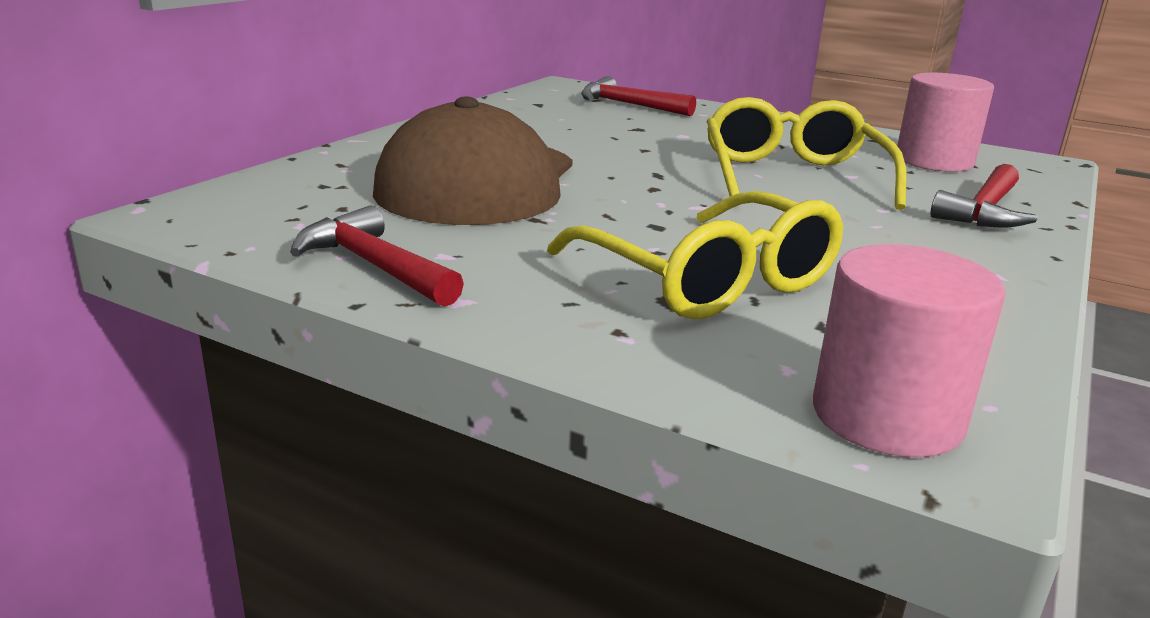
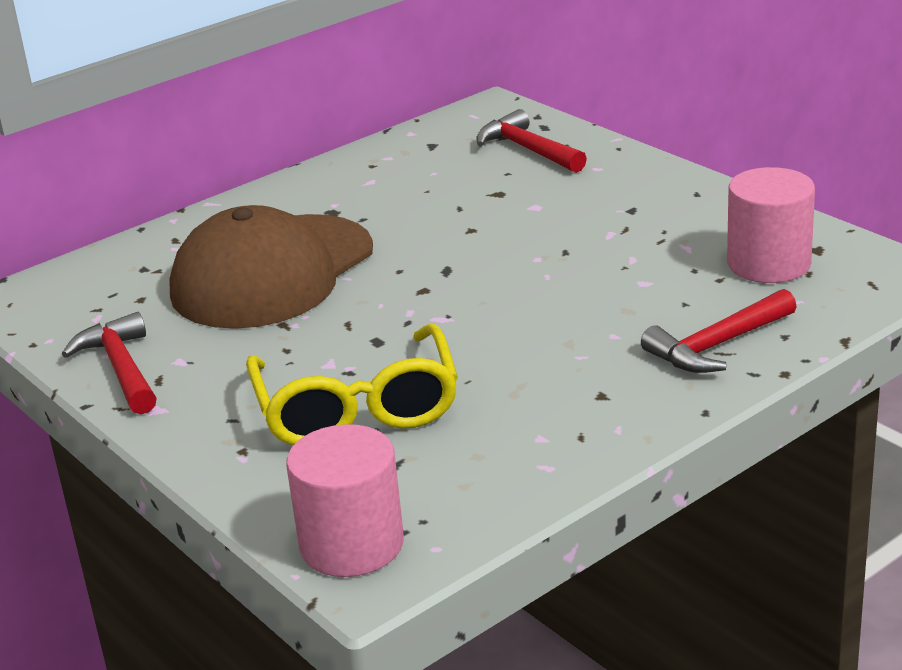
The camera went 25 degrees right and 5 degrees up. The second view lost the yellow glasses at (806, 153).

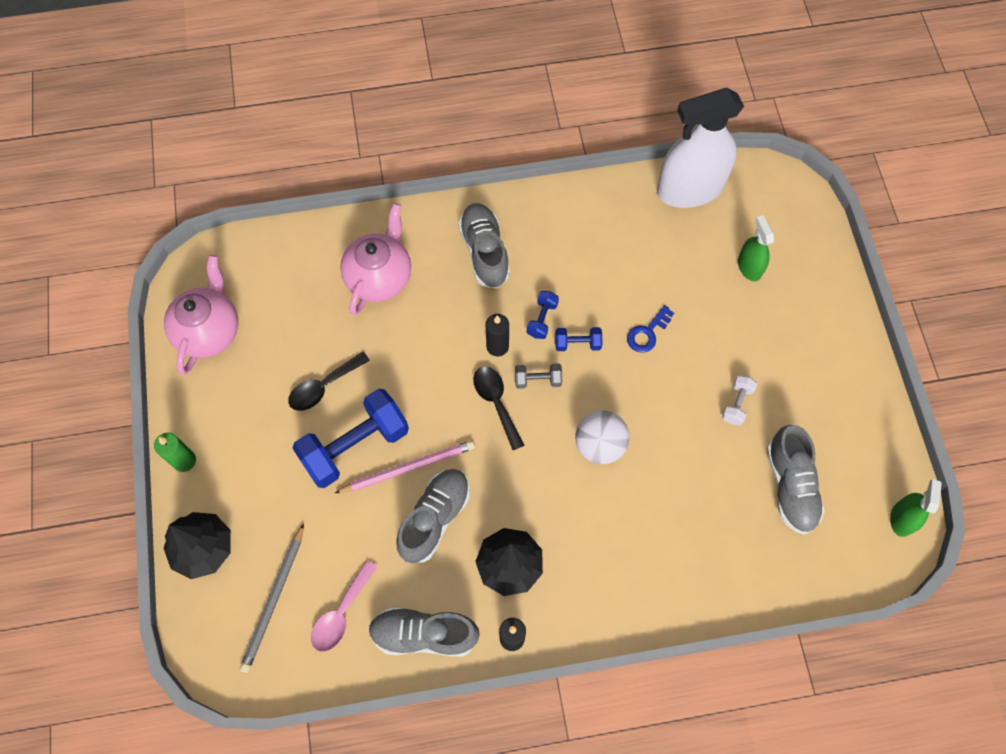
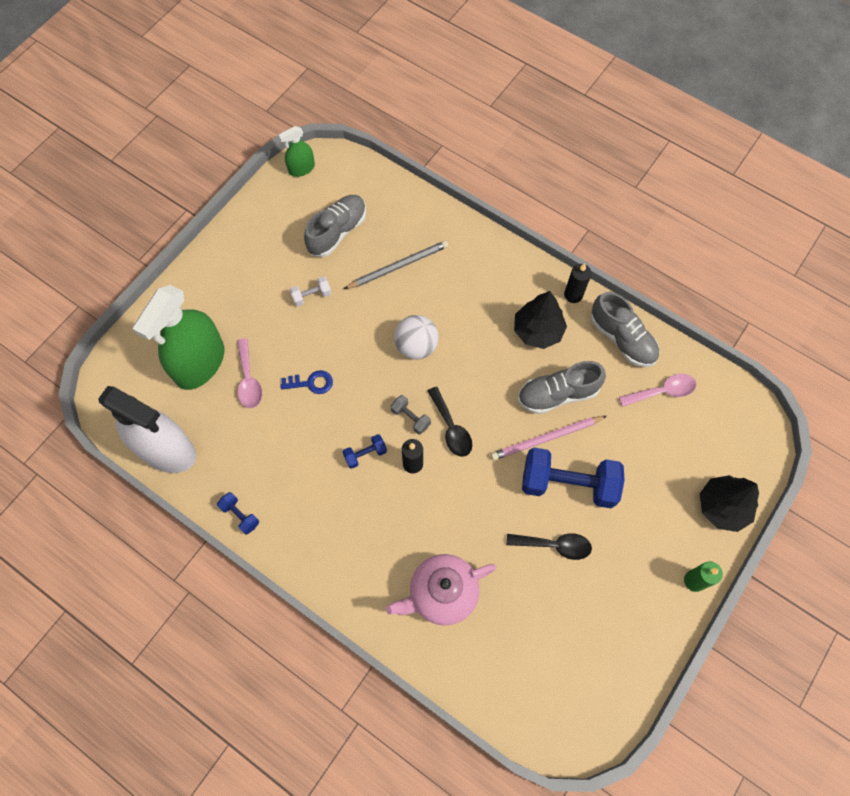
The camera went 135 degrees left and 0 degrees up. The second view lost the pink teapot at (201, 315). The grey pencil ended up elsewhere, having gone from (272, 598) to (396, 264). The pink pencil at (405, 466) ended up facing another way, 45 degrees counterclockwise from before. The second view lost the grey shoe at (484, 246). The black spoon at (499, 408) ended up facing another way, 45 degrees counterclockwise from before. The blue dumbbell ended up elsewhere, having gone from (578, 339) to (238, 513). The size of the green spray bottle at (756, 248) changed by a factor of 2.09. The second view gained the pink spoon at (249, 373).

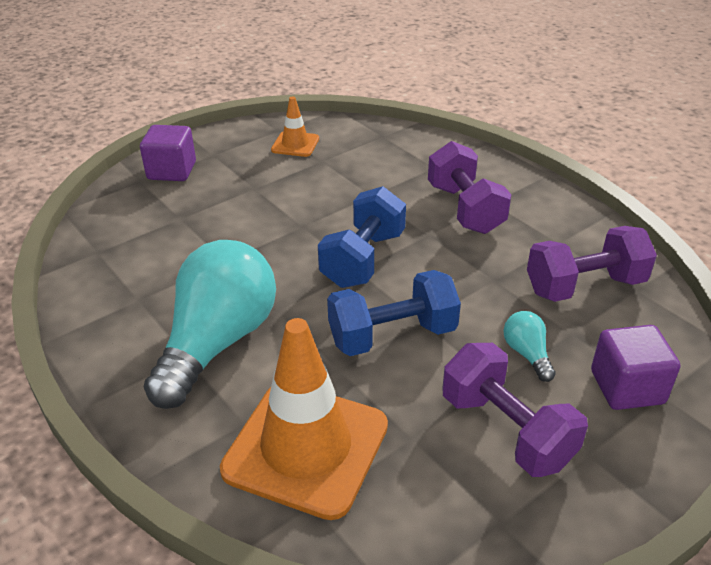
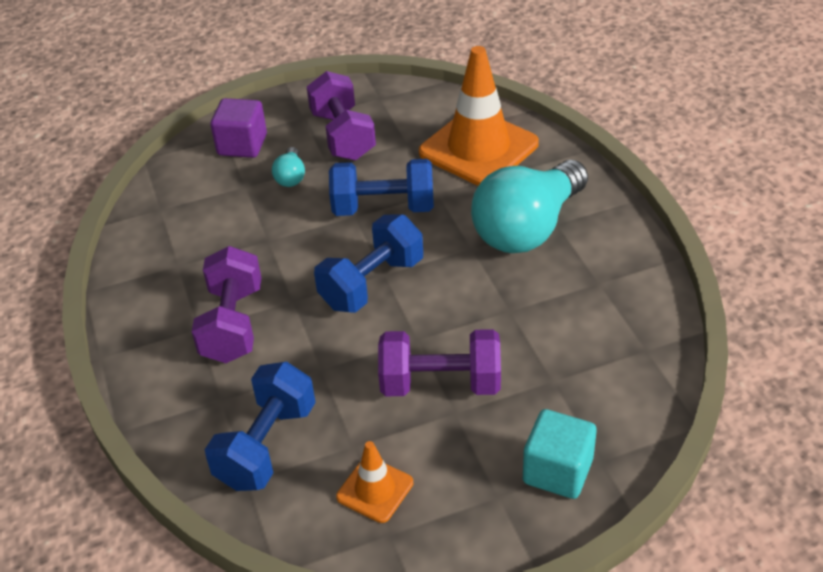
The camera went 160 degrees left and 5 degrees up. What was the purple cube at (168, 153) turned into the turquoise cube at (560, 454). The purple dumbbell ended up elsewhere, having gone from (592, 264) to (439, 362). The second view gained the blue dumbbell at (260, 426).

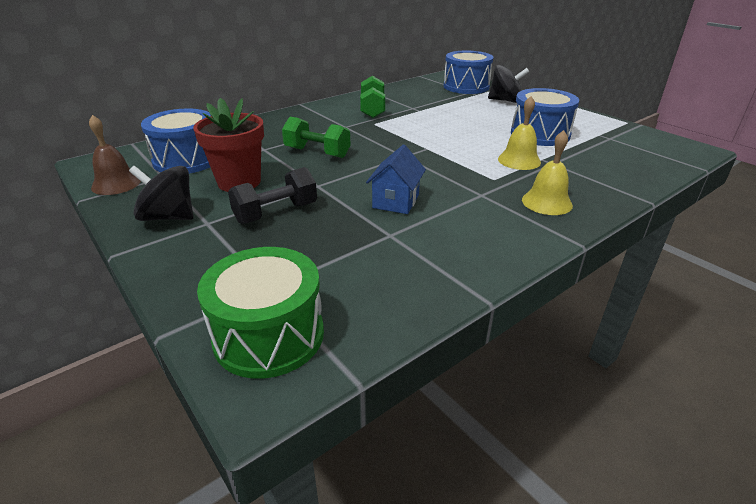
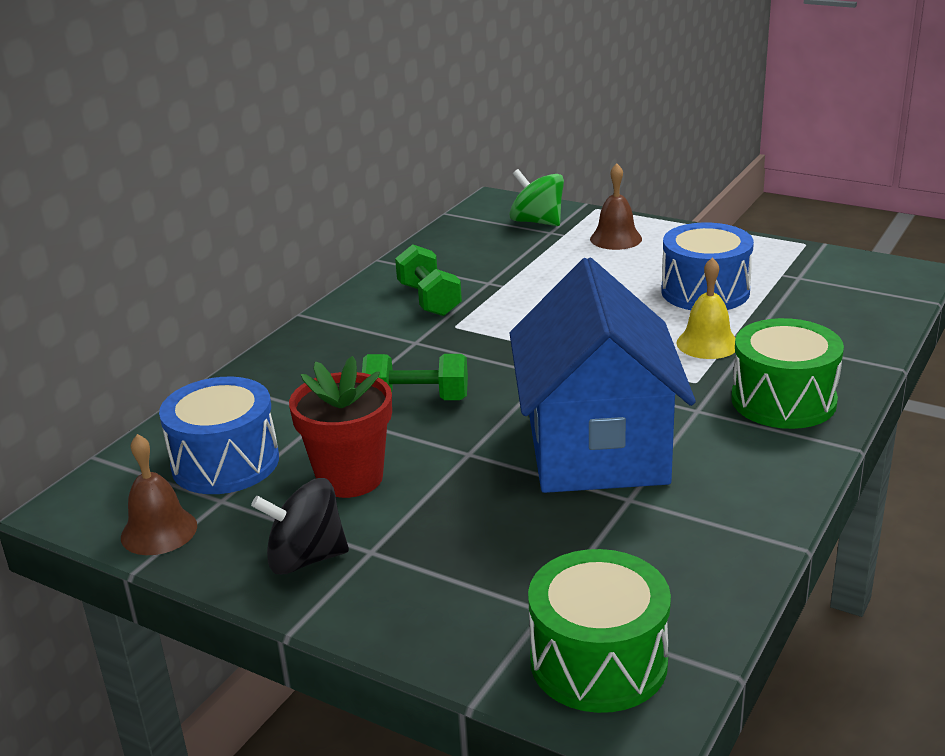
The camera went 20 degrees left and 5 degrees down. The second view lost the black dumbbell at (272, 195). The size of the blue house at (396, 179) changed by a factor of 2.36. Where the blue drum stood at (468, 72), the green spinning top came to stand at (536, 197). Where the black spinning top stood at (508, 84), the brown bell came to stand at (616, 207). Where the yellow bell stood at (547, 172), the green drum came to stand at (787, 373).

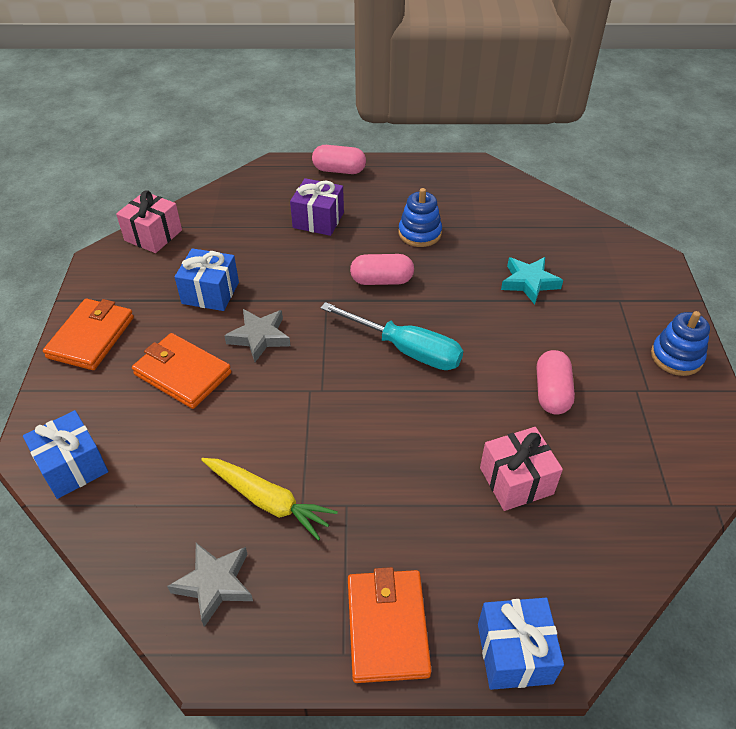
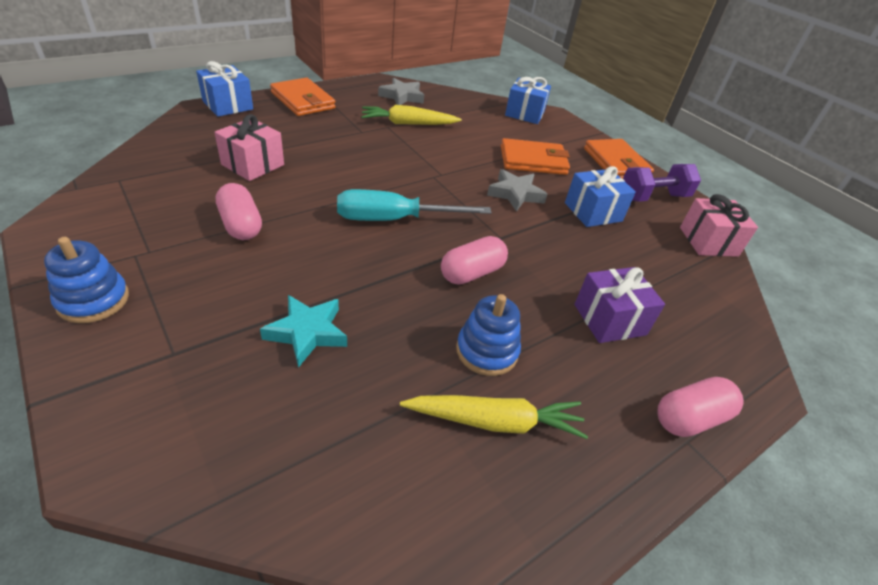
The camera went 140 degrees right and 5 degrees down. The second view gained the yellow carrot at (494, 417). The second view gained the purple dumbbell at (662, 183).

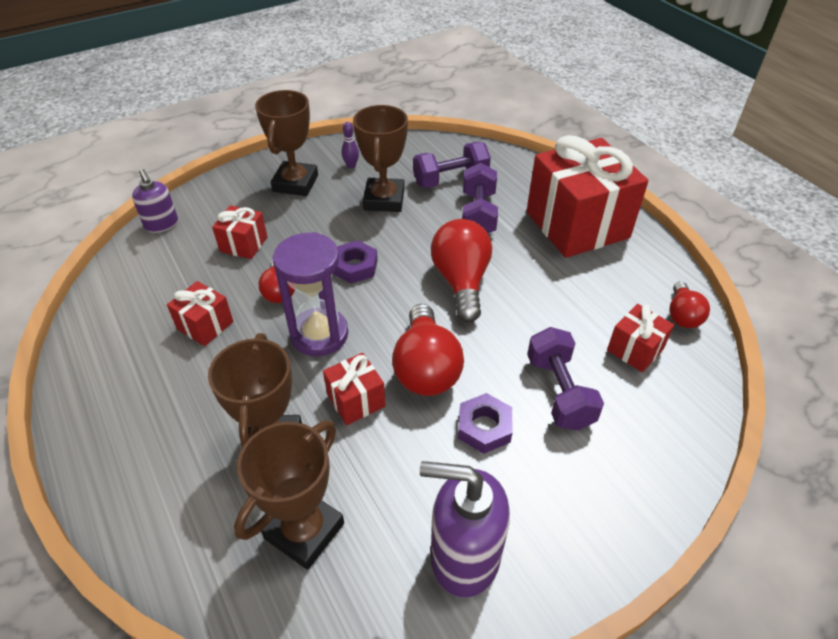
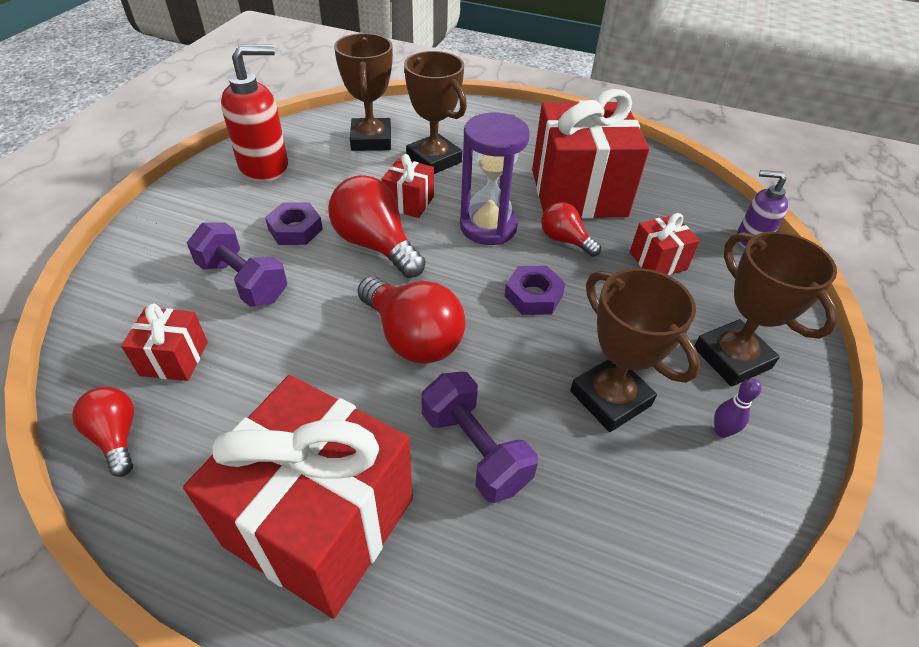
The camera went 140 degrees right and 0 degrees up. The size of the red gift at (200, 313) changed by a factor of 2.21. The second view lost the purple dumbbell at (452, 165). What was the purple soap dispenser at (465, 529) turned into the red soap dispenser at (254, 113).

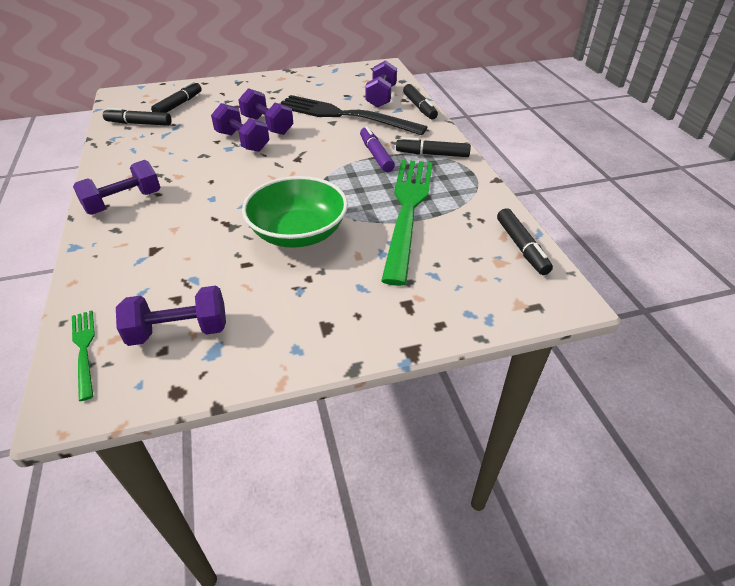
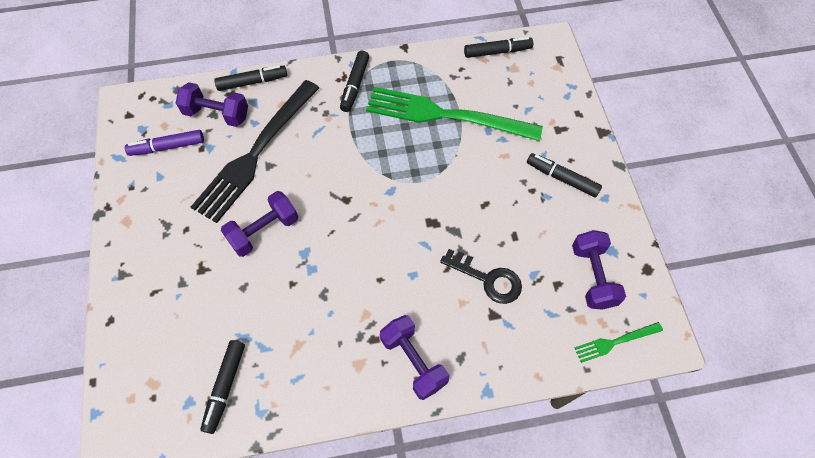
The camera went 85 degrees left and 20 degrees up. The black marker ended up elsewhere, having gone from (176, 97) to (564, 175). The second view lost the purple dumbbell at (240, 127). The second view lost the green bowl at (295, 212). The purple marker ended up elsewhere, having gone from (377, 149) to (164, 143). The second view gained the black key at (481, 276).

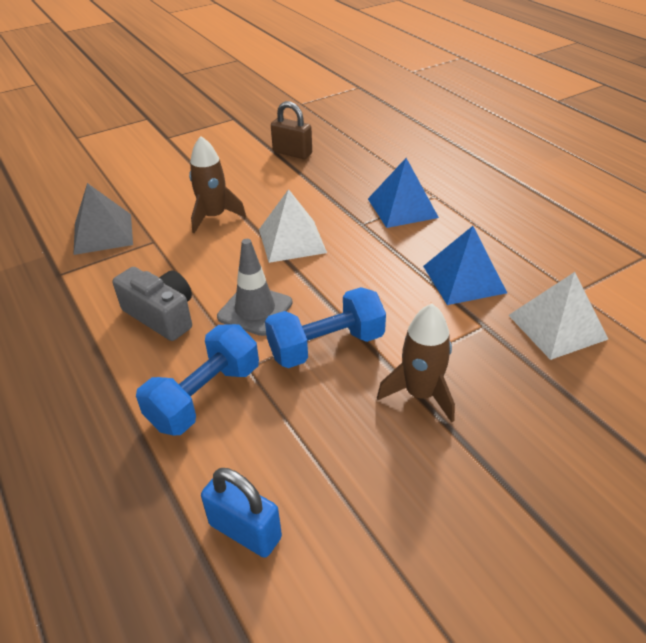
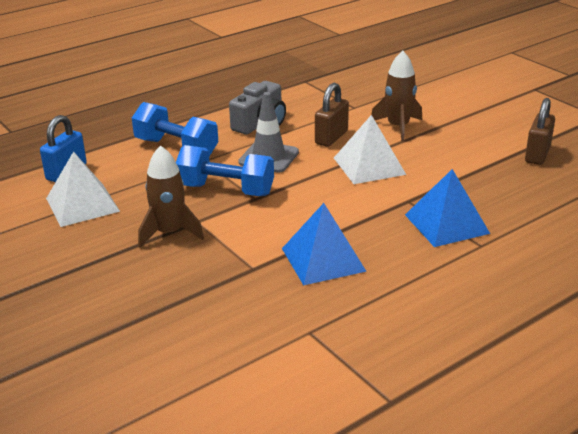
The camera went 85 degrees right and 10 degrees down. The second view lost the grey pyramid at (103, 219). The blue dumbbell at (325, 327) ended up facing another way, 45 degrees counterclockwise from before. The white pyramid ended up elsewhere, having gone from (558, 316) to (83, 189). The second view gained the brown padlock at (332, 115).

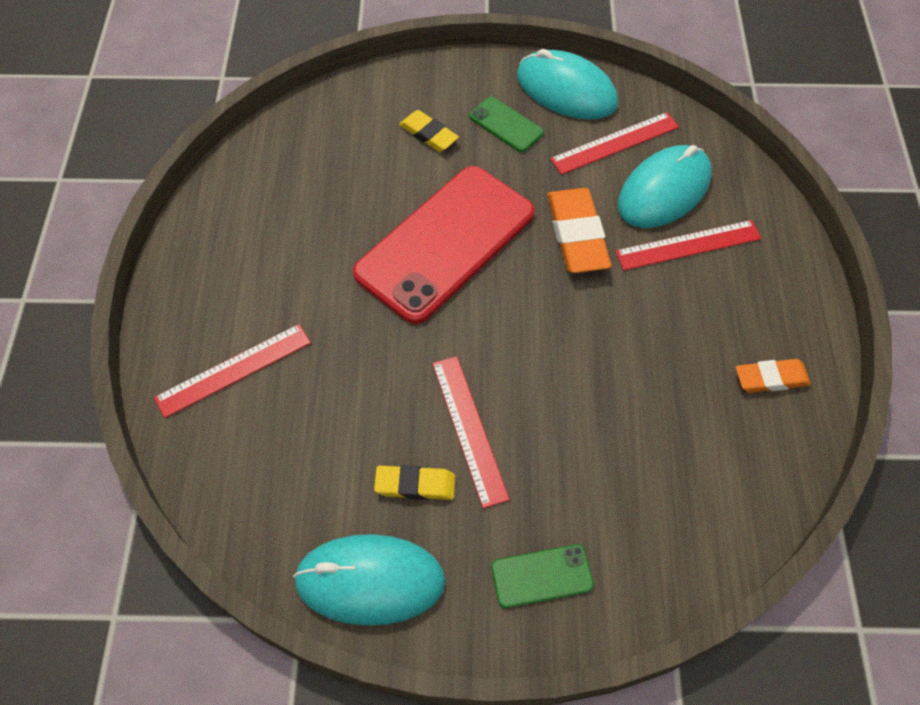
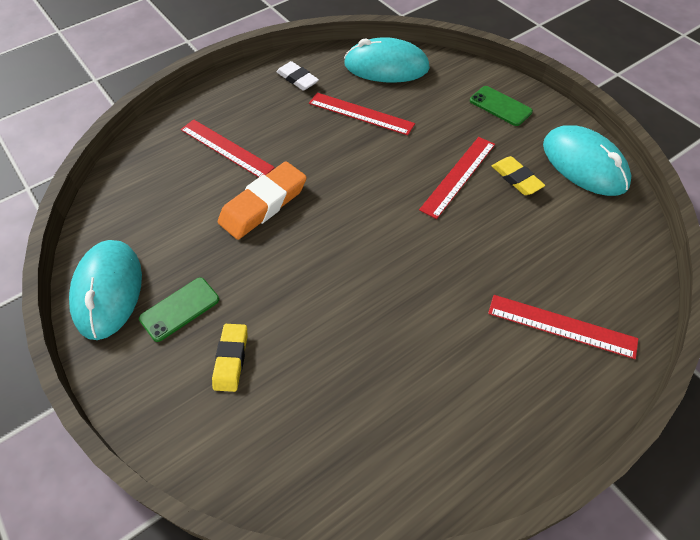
The camera went 125 degrees left and 5 degrees down. The second view lost the red phone at (444, 245). The green phone at (506, 124) ended up facing another way, 45 degrees clockwise from before. The red ruler ended up elsewhere, having gone from (614, 143) to (362, 114). The turquoise mouse ended up elsewhere, having gone from (664, 186) to (387, 60). What was the orange eraser at (773, 376) turned into the white eraser at (298, 76).

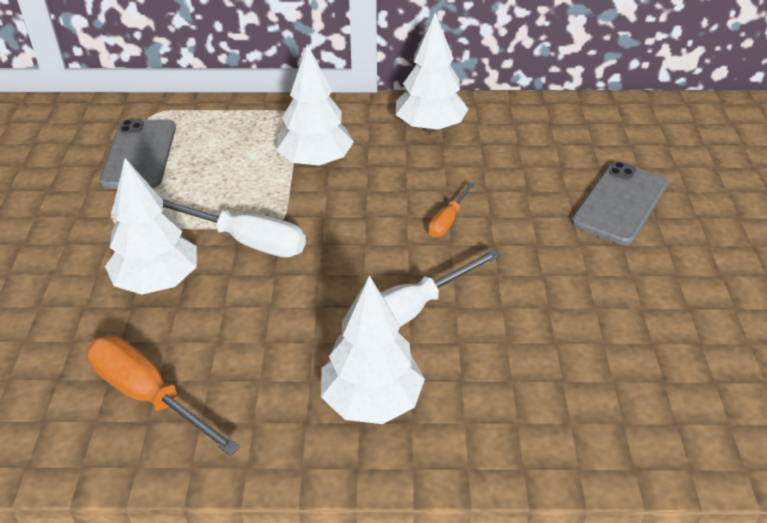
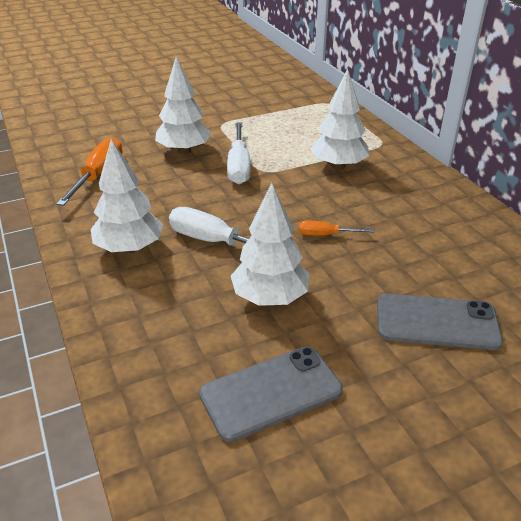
The camera went 65 degrees right and 5 degrees down. The grey phone ended up elsewhere, having gone from (138, 154) to (271, 394). The white tree ended up elsewhere, having gone from (432, 72) to (270, 244).

